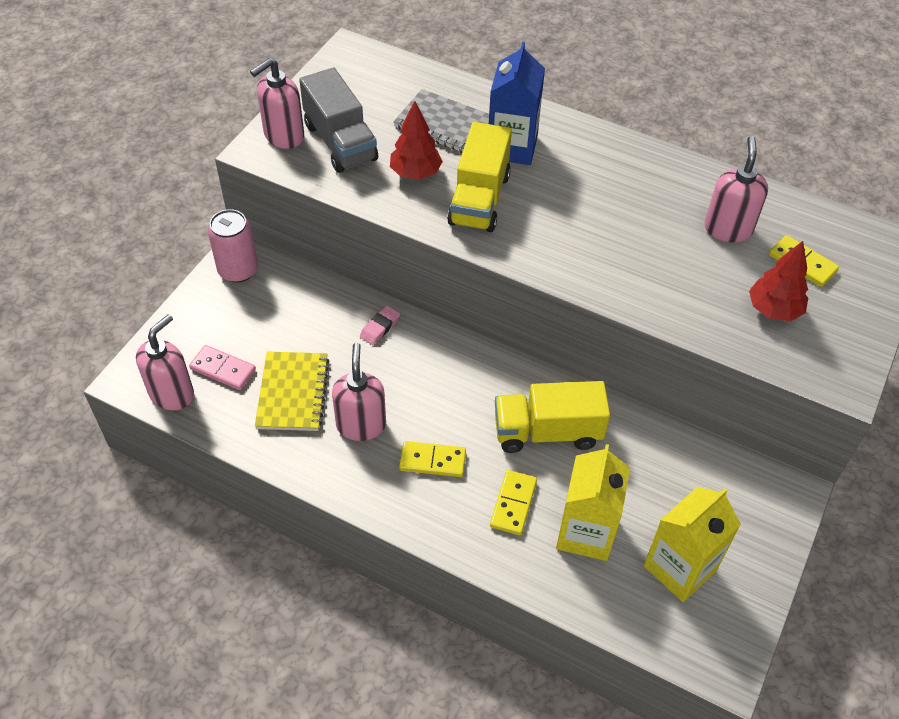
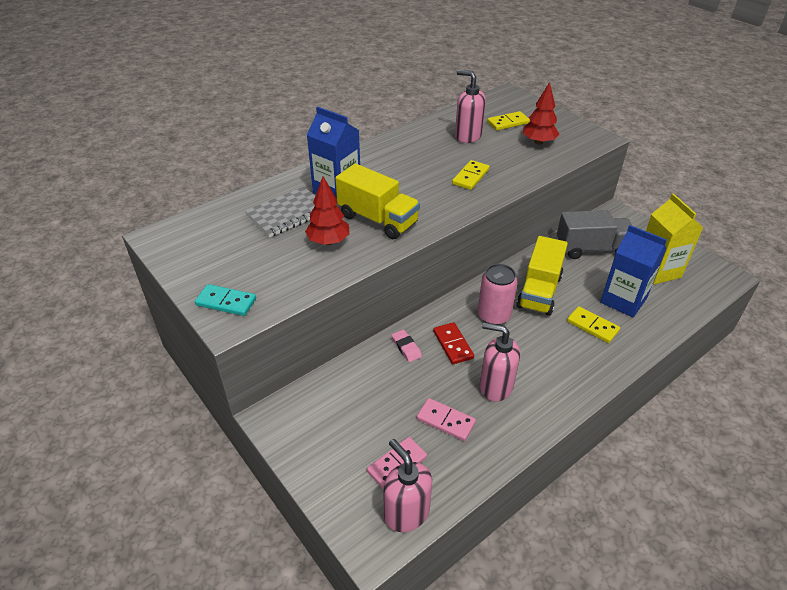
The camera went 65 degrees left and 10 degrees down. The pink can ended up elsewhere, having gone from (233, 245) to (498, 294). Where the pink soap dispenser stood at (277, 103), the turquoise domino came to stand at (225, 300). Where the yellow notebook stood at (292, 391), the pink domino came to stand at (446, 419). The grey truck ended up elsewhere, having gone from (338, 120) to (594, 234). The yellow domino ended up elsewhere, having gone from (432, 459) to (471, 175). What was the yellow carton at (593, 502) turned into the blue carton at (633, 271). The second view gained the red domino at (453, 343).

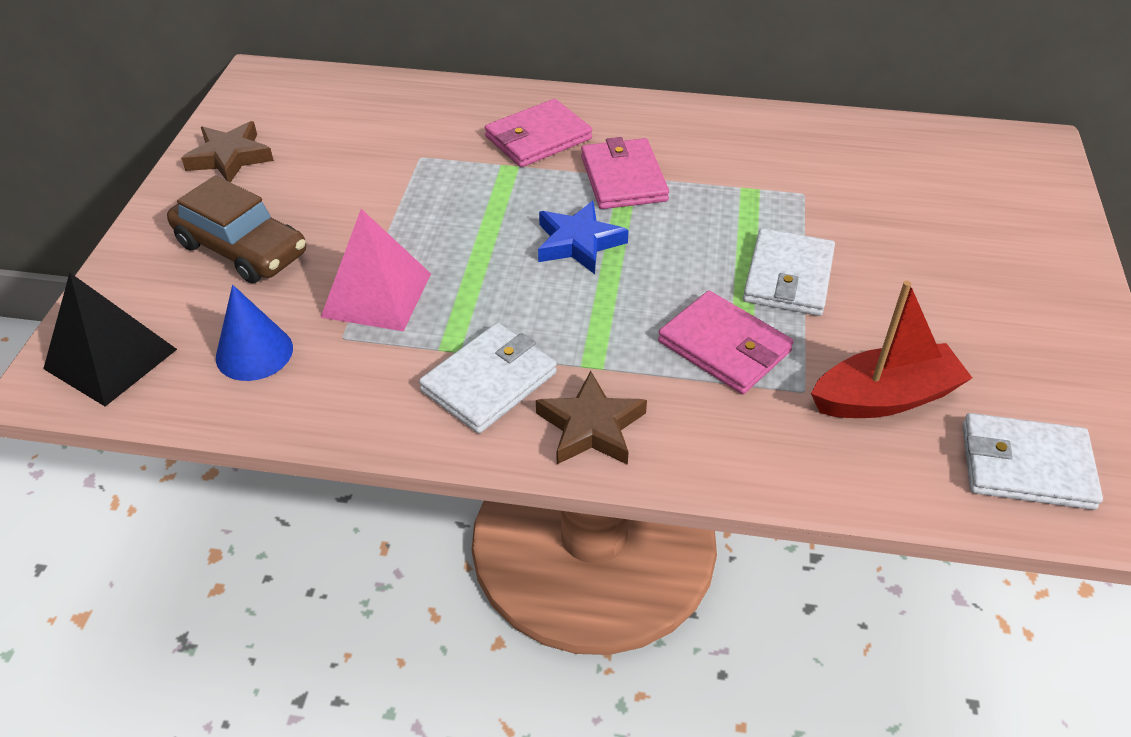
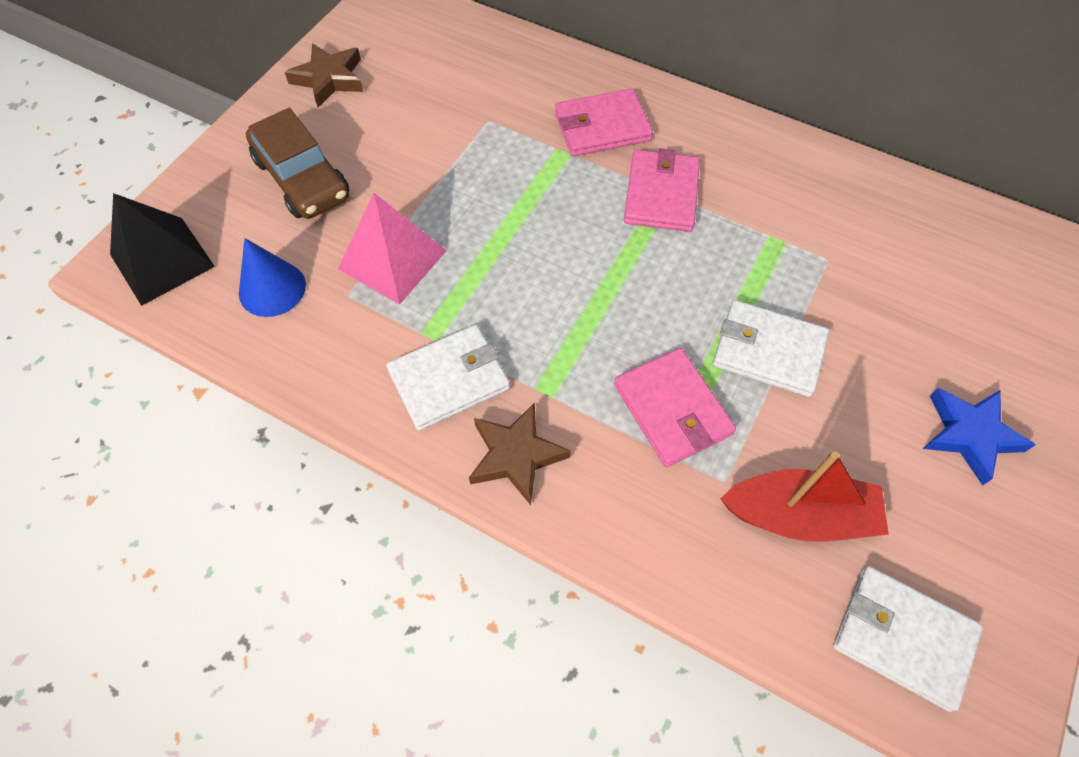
The camera went 20 degrees right and 15 degrees up. The blue star ended up elsewhere, having gone from (583, 237) to (979, 436). The white wallet at (789, 272) ended up facing another way, 75 degrees clockwise from before.

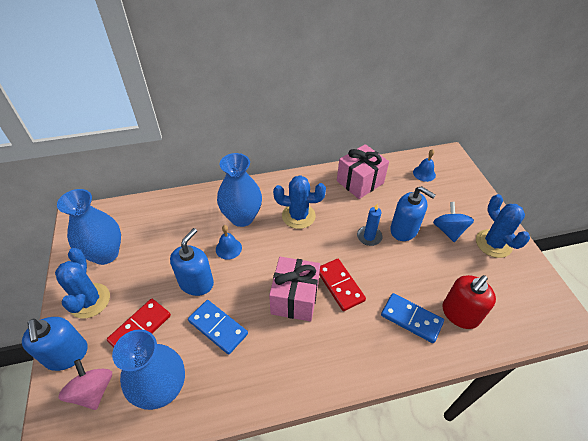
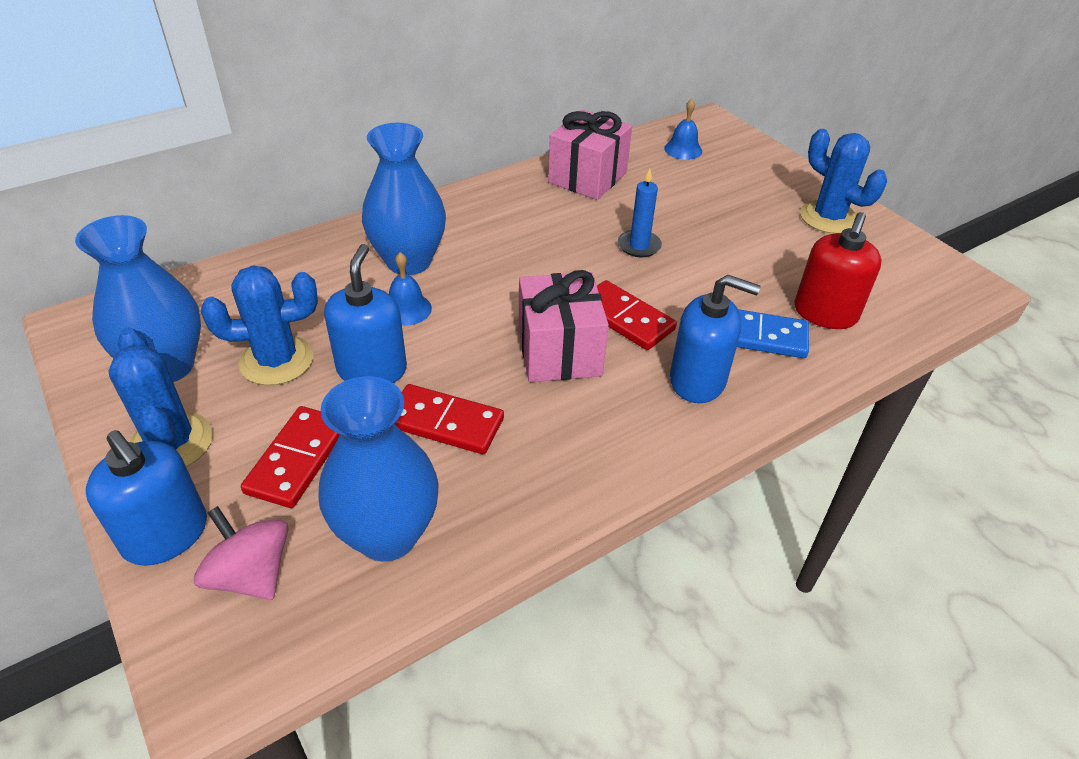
The camera went 20 degrees left and 5 degrees down. What was the blue domino at (218, 327) turned into the red domino at (449, 419). The blue cactus ended up elsewhere, having gone from (299, 202) to (259, 326). The blue soap dispenser ended up elsewhere, having gone from (413, 213) to (715, 339). The second view lost the blue spinning top at (453, 222).

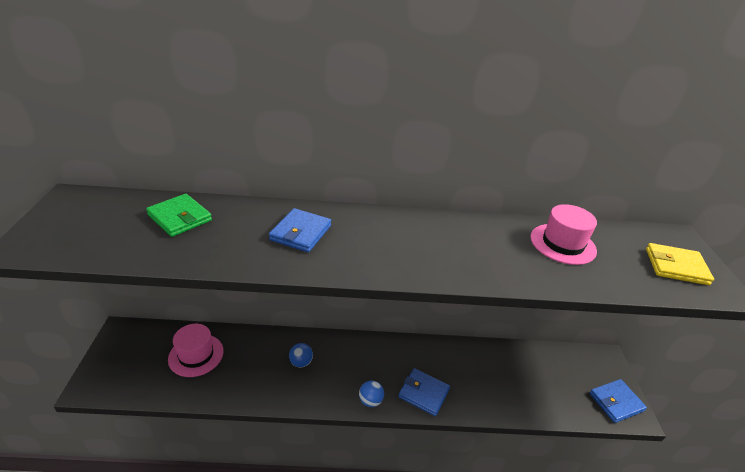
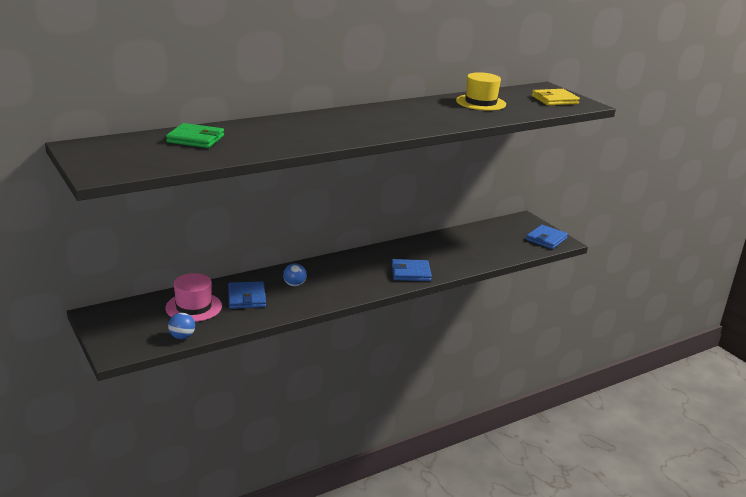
The camera went 30 degrees left and 10 degrees down. The blue wallet ended up elsewhere, having gone from (300, 230) to (247, 295). The blue ball ended up elsewhere, having gone from (371, 394) to (181, 326). What was the pink hat at (563, 234) turned into the yellow hat at (481, 91).

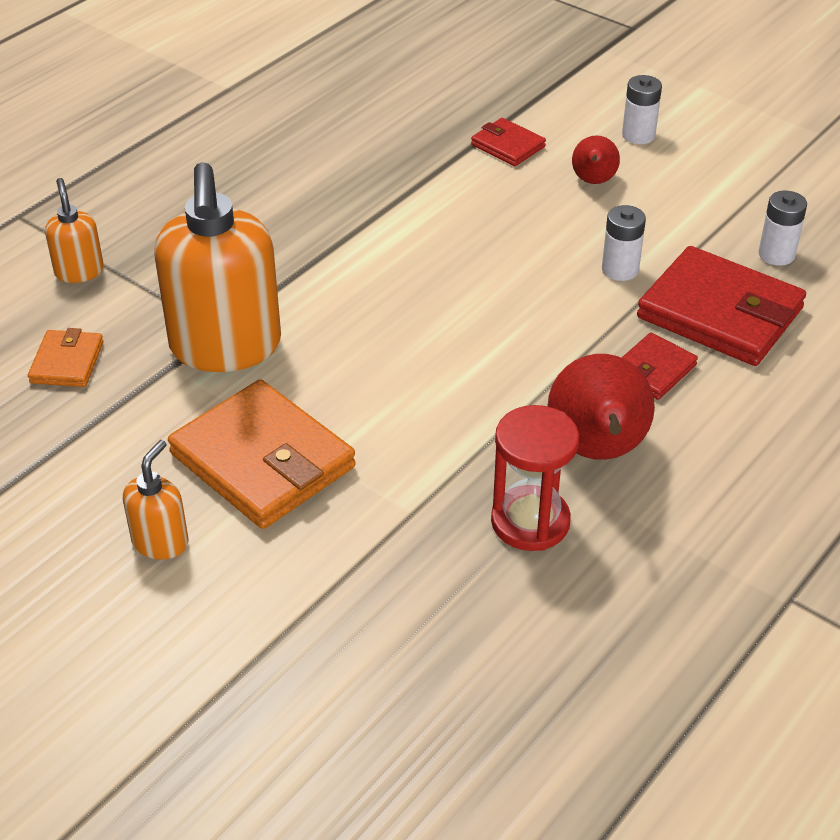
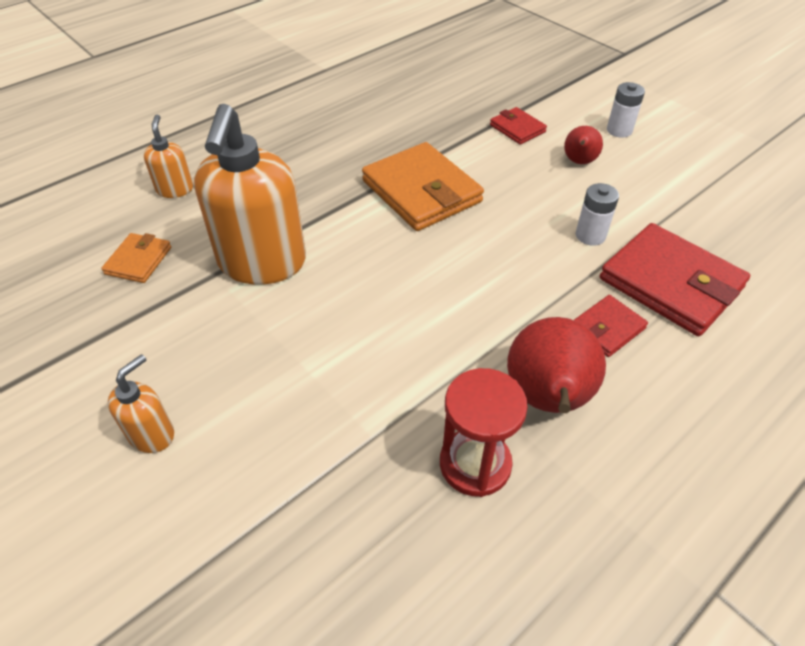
The camera went 10 degrees right and 5 degrees up. The orange wallet ended up elsewhere, having gone from (262, 454) to (423, 186). The second view lost the white battery at (782, 228).

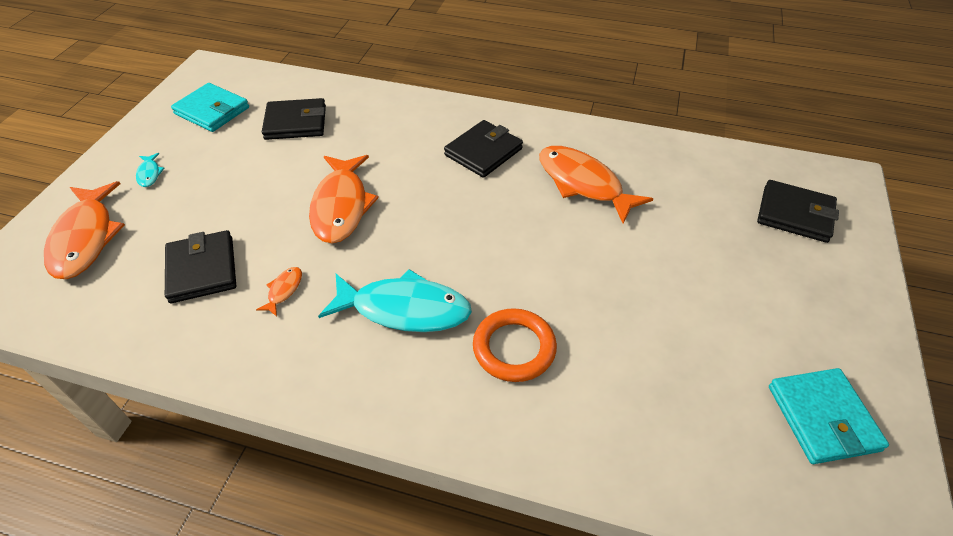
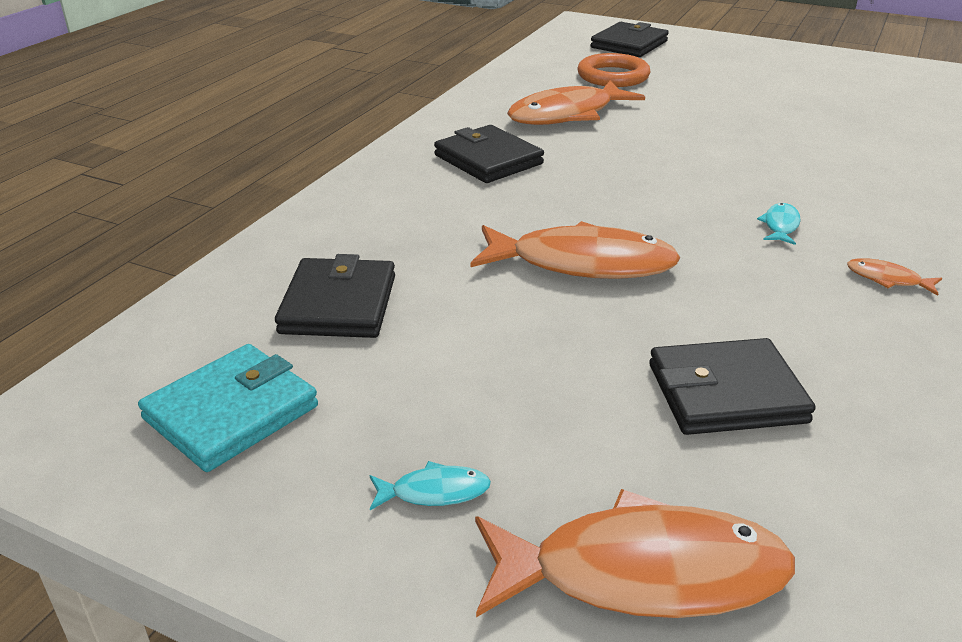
The camera went 80 degrees left and 15 degrees down. The orange fish ended up elsewhere, having gone from (279, 291) to (894, 277). The size of the turquoise fish at (395, 300) changed by a factor of 0.42. The orange ring ended up elsewhere, having gone from (515, 345) to (614, 70). The second view lost the turquoise wallet at (829, 416).

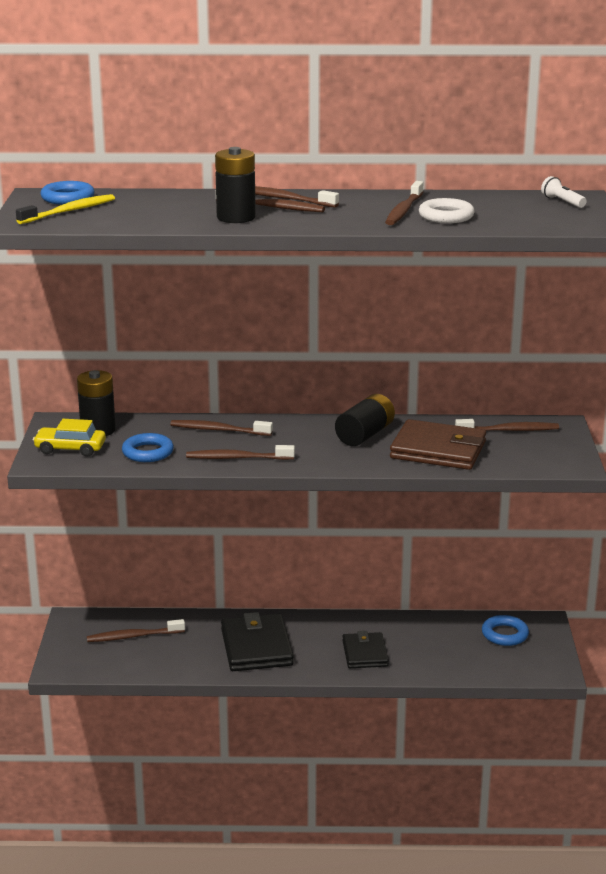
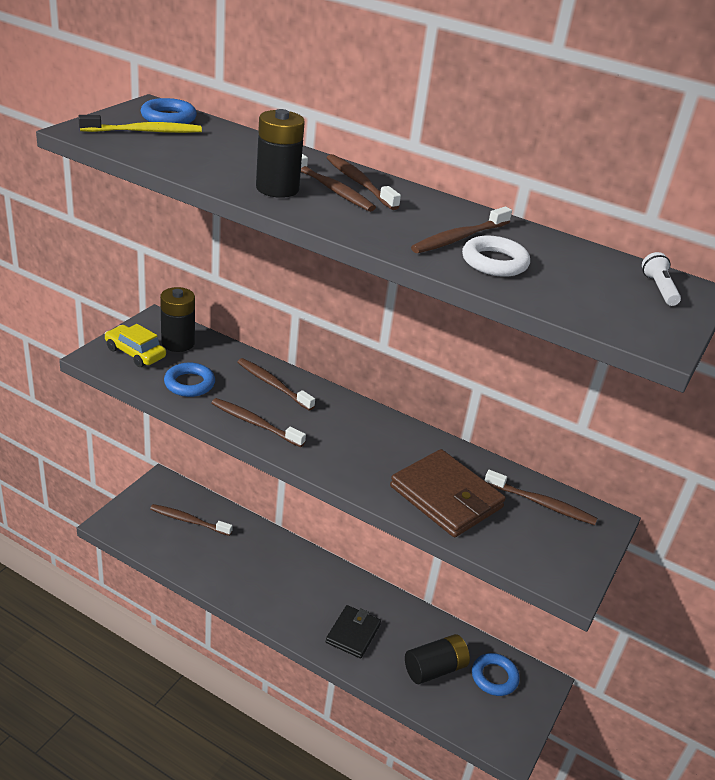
The camera went 25 degrees right and 10 degrees up. The second view lost the black wallet at (257, 641). The black battery ended up elsewhere, having gone from (365, 420) to (437, 659).

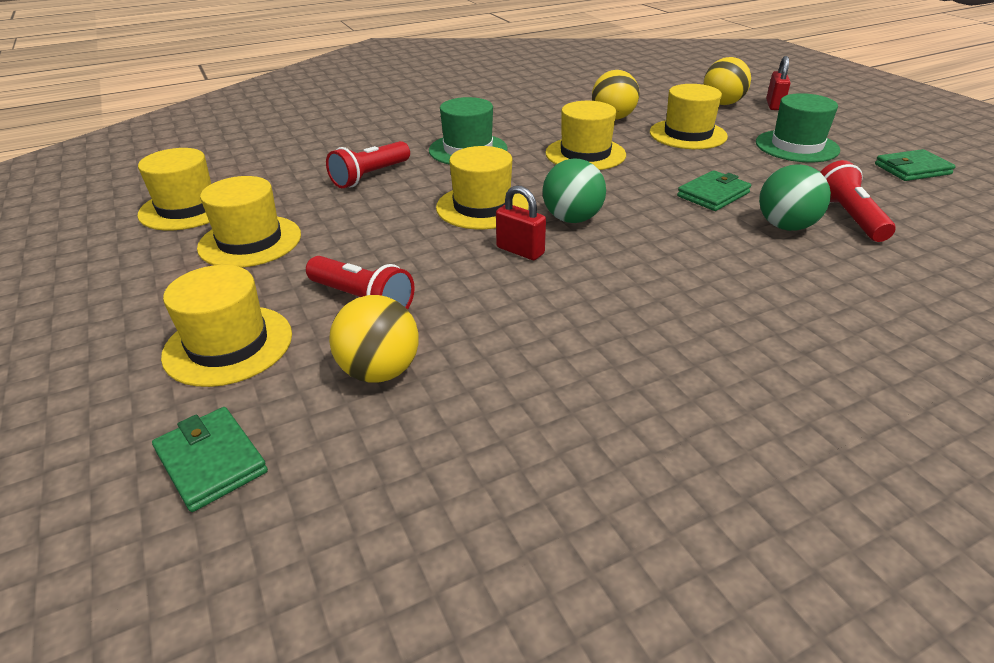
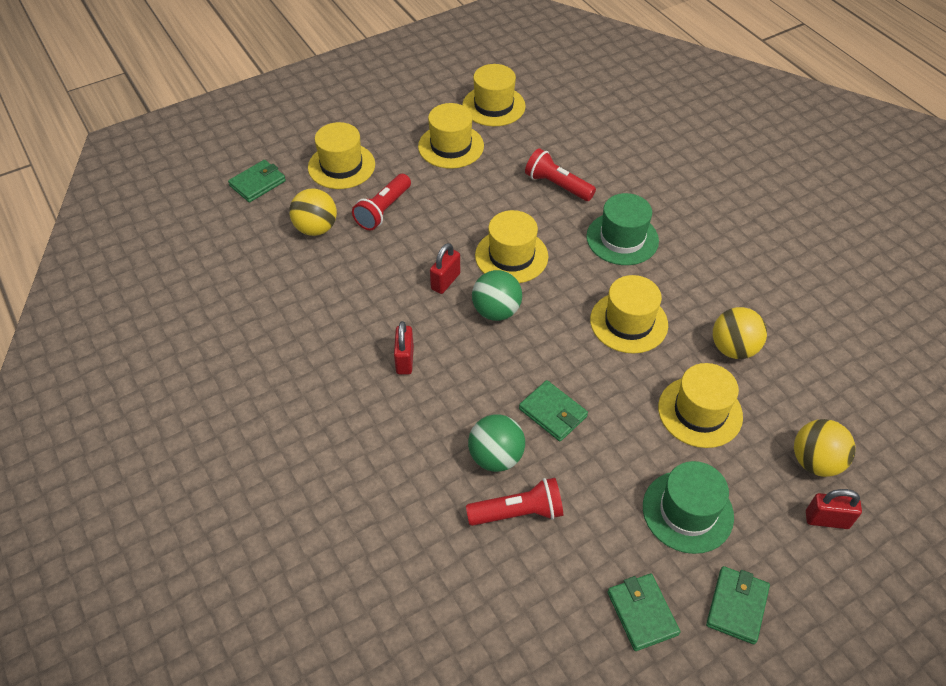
The camera went 85 degrees right and 15 degrees up. The second view gained the red padlock at (404, 348). The second view gained the green wallet at (738, 605).

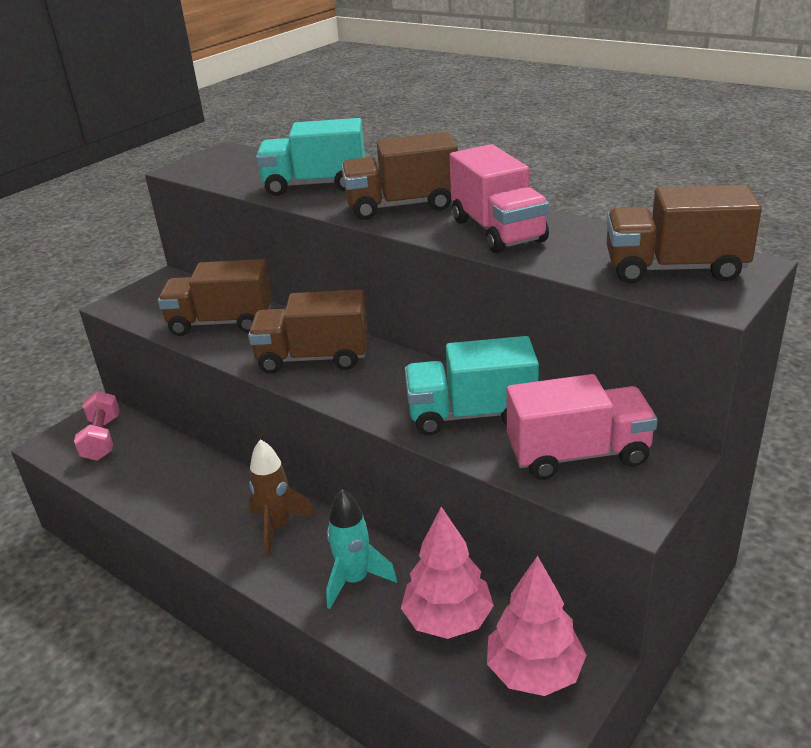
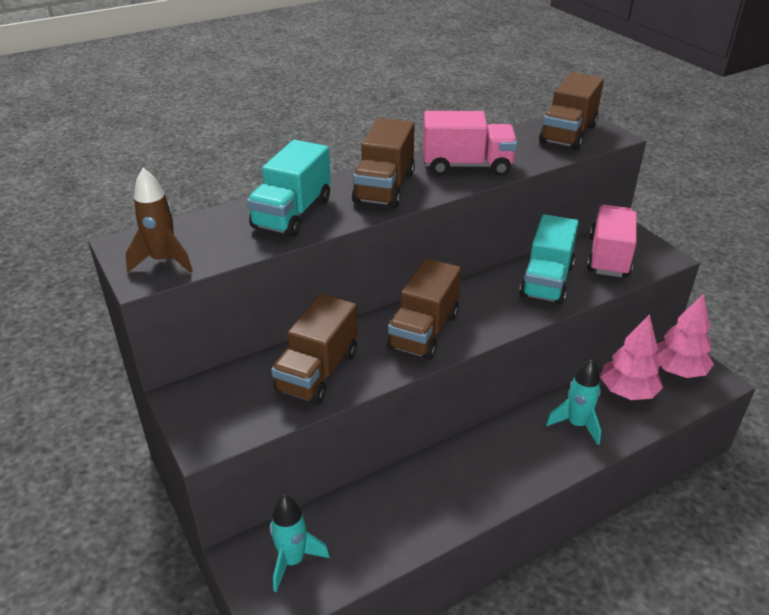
The camera went 70 degrees left and 5 degrees up. Where the pink dumbbell stood at (96, 426), the turquoise rocket came to stand at (300, 543). The brown rocket ended up elsewhere, having gone from (282, 497) to (159, 220).

